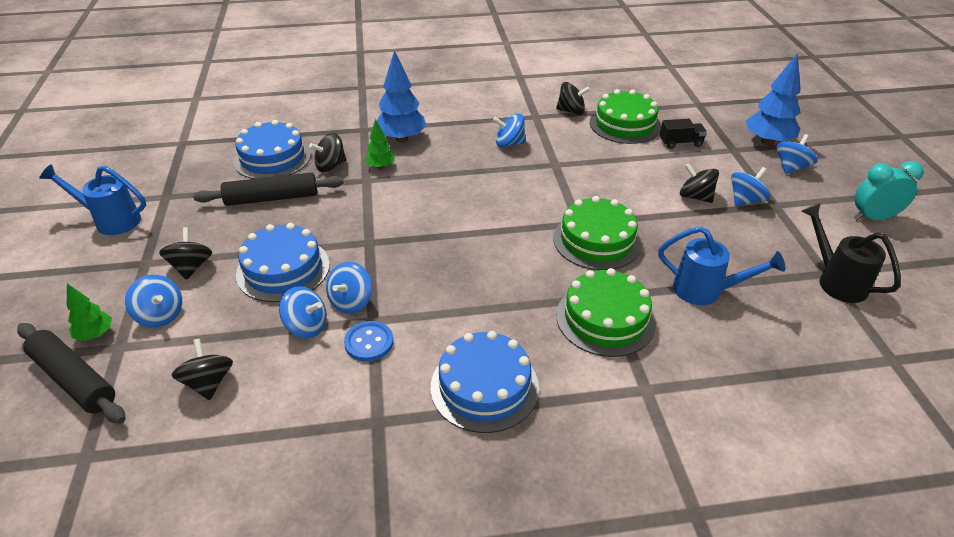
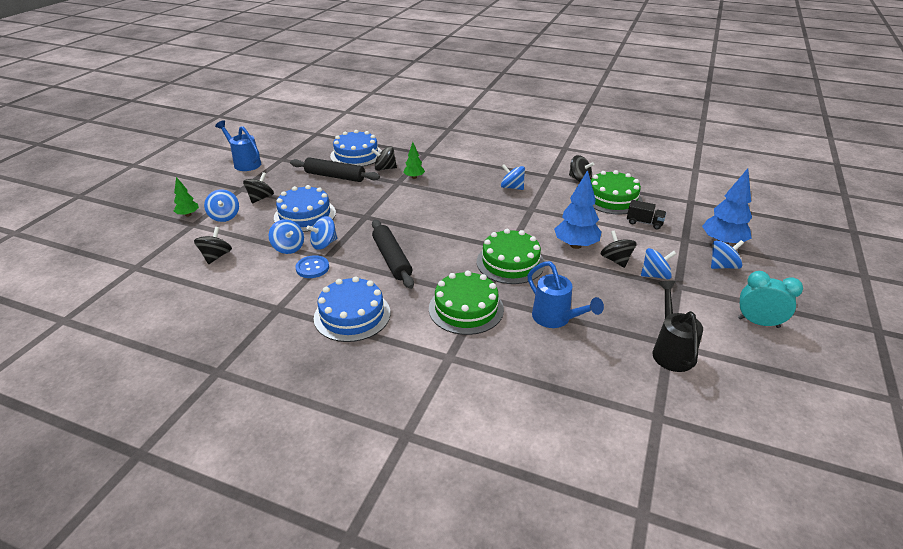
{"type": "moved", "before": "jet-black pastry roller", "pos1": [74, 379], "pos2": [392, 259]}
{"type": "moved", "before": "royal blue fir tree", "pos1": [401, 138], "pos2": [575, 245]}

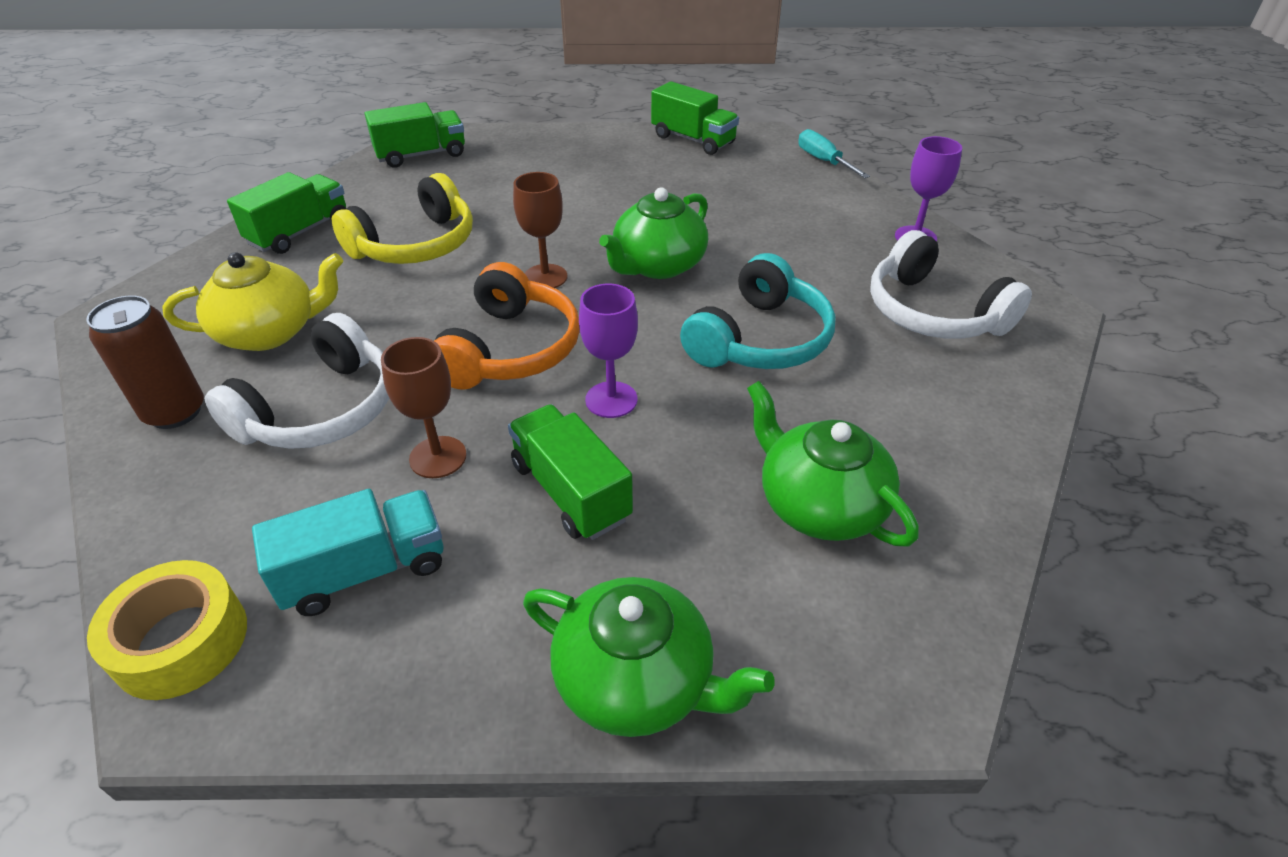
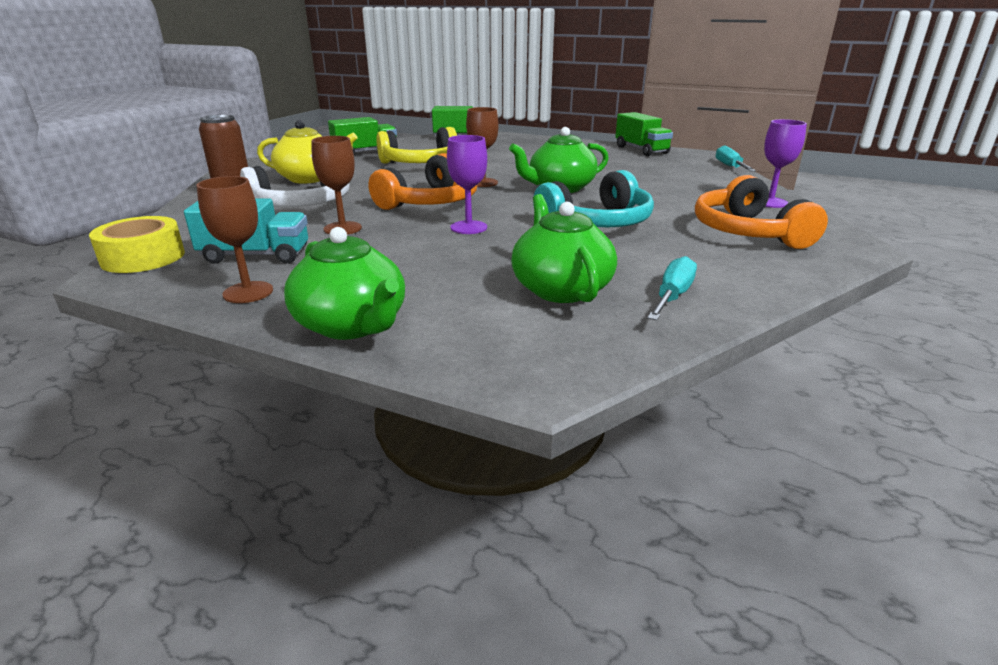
{"type": "removed", "before": "green toy truck", "pos1": [570, 491]}
{"type": "added", "after": "russet wine glass", "pos2": [248, 292]}
{"type": "added", "after": "teal hand screwdriver", "pos2": [672, 296]}
{"type": "recoloured", "before": "white over-ear headphones", "after": "orange over-ear headphones", "pos1": [932, 312], "pos2": [747, 232]}

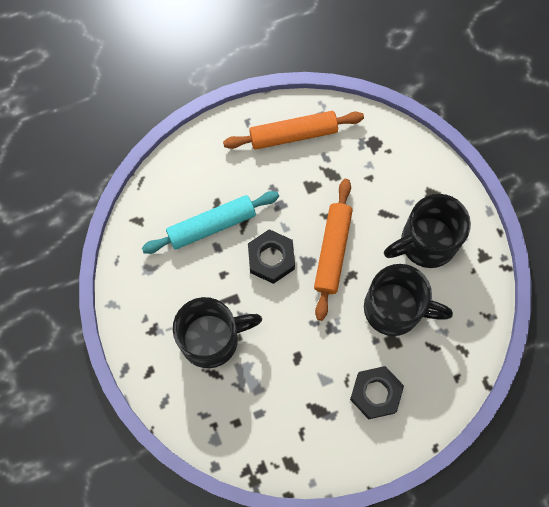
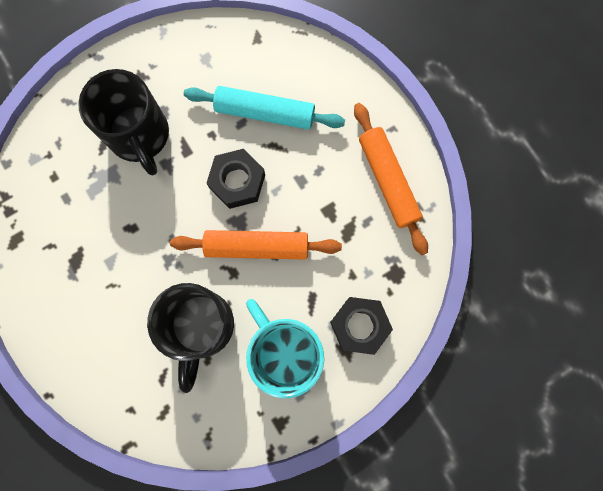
{"type": "moved", "before": "jet-black nut", "pos1": [375, 393], "pos2": [359, 326]}
{"type": "recoloured", "before": "jet-black tea mug", "after": "teal tea mug", "pos1": [426, 242], "pos2": [285, 352]}
{"type": "turned", "before": "teal pastry roller", "pos1": [211, 225], "pos2": [265, 112], "turn": -45}

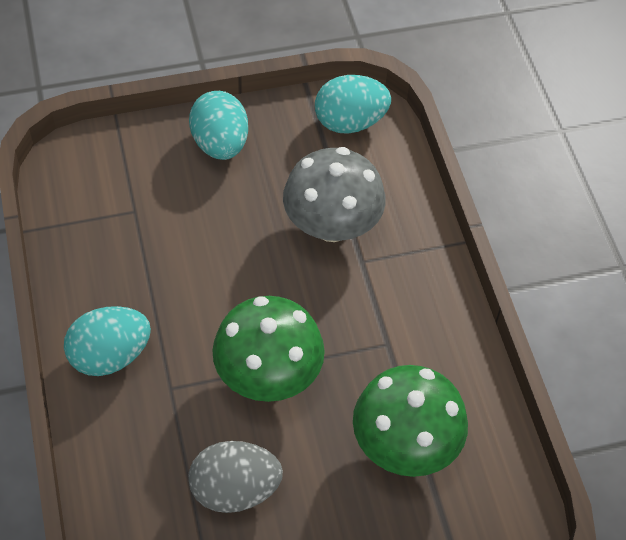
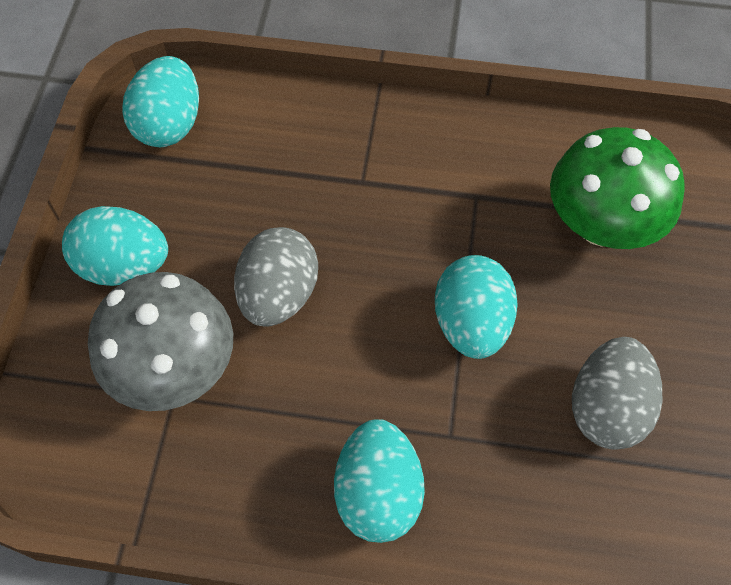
{"type": "added", "after": "grey toy egg", "pos2": [278, 295]}
{"type": "moved", "before": "grey mushroom", "pos1": [332, 225], "pos2": [174, 368]}
{"type": "replaced", "before": "green mushroom", "after": "teal toy egg", "pos1": [268, 374], "pos2": [471, 324]}

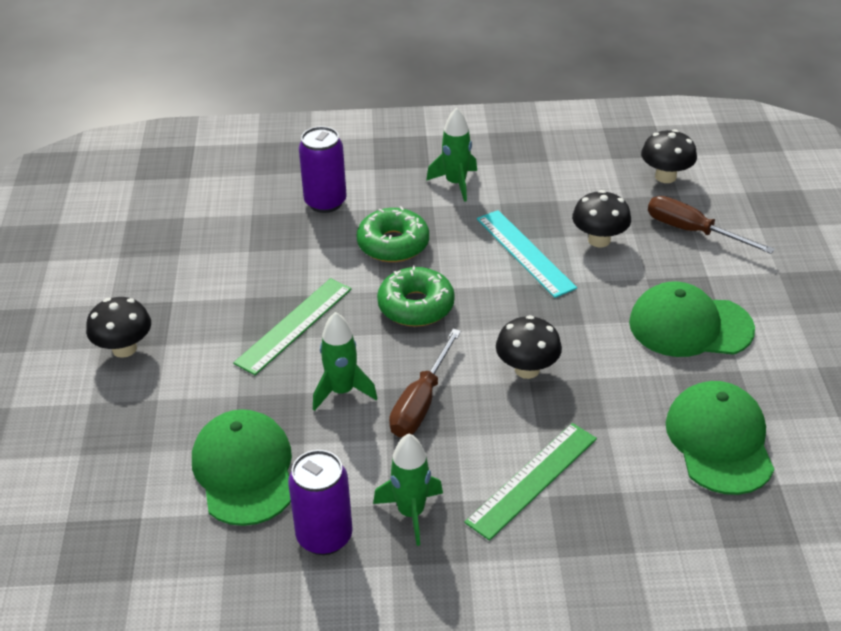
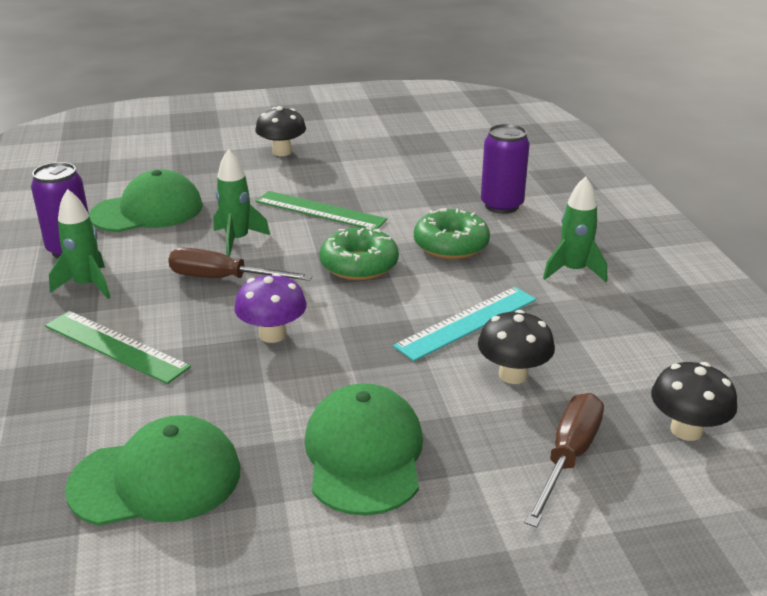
{"type": "recoloured", "before": "jet-black mushroom", "after": "royal purple mushroom", "pos1": [527, 369], "pos2": [272, 334]}

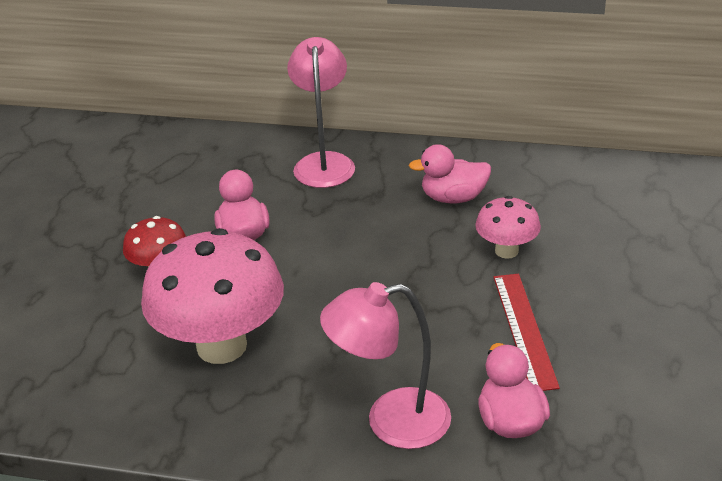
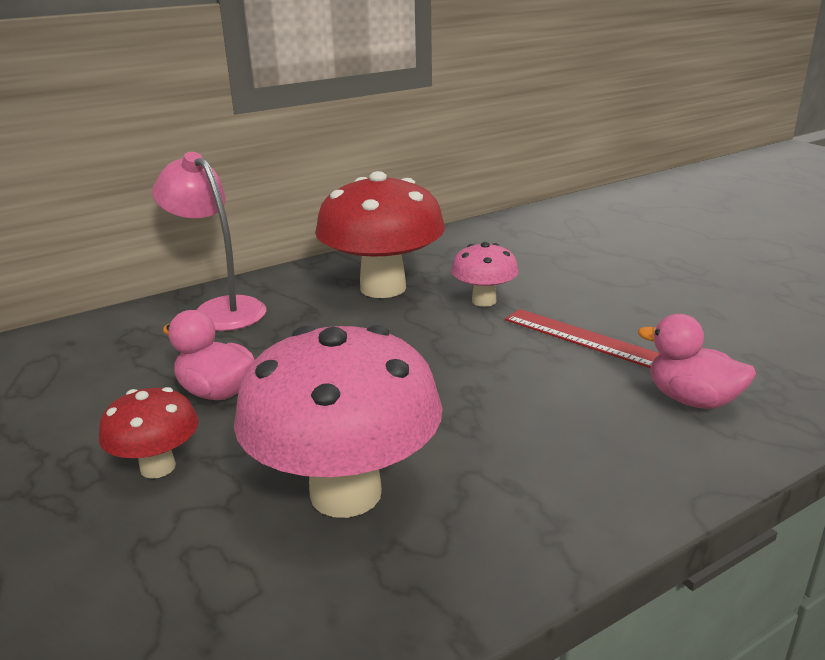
{"type": "removed", "before": "rose-pink lamp", "pos1": [391, 421]}
{"type": "replaced", "before": "rose-pink duck", "after": "crimson mushroom", "pos1": [453, 198], "pos2": [383, 288]}

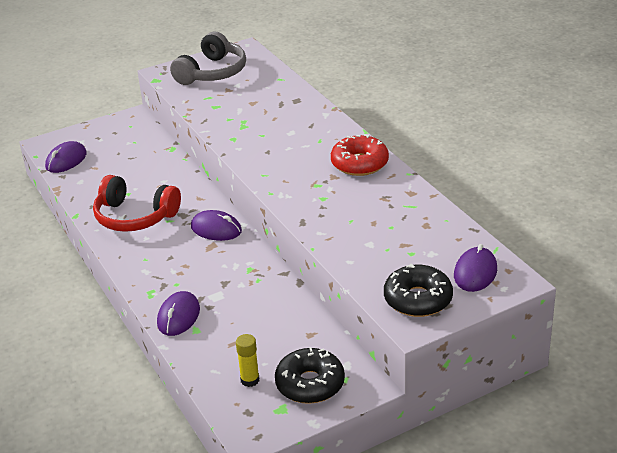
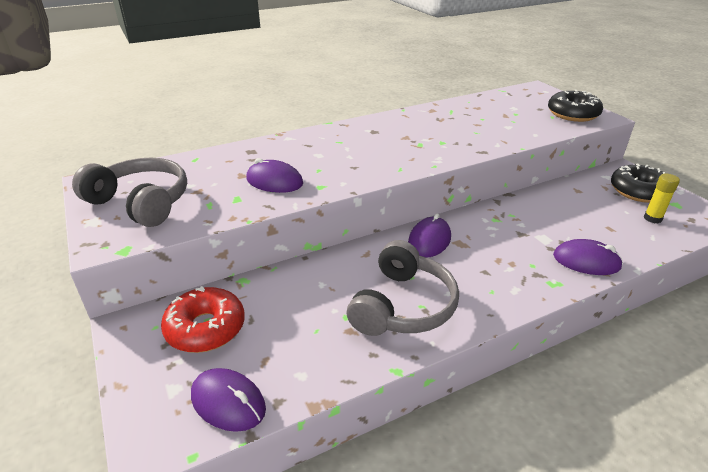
{"type": "moved", "before": "crimson doughnut", "pos1": [359, 163], "pos2": [205, 328]}
{"type": "moved", "before": "royal purple computer mouse", "pos1": [475, 272], "pos2": [274, 181]}
{"type": "recoloured", "before": "crimson over-ear headphones", "after": "grey over-ear headphones", "pos1": [135, 216], "pos2": [402, 305]}

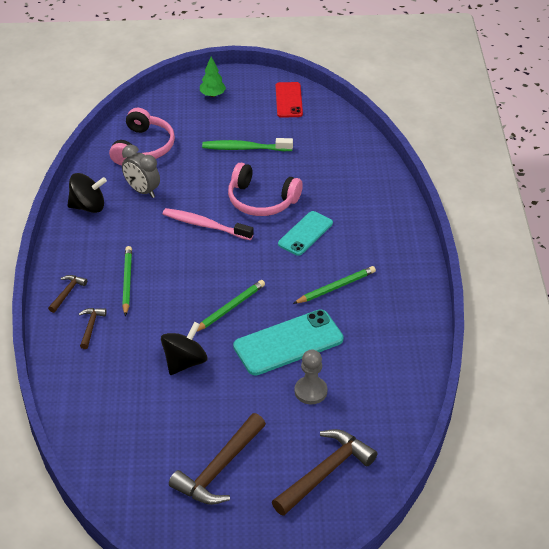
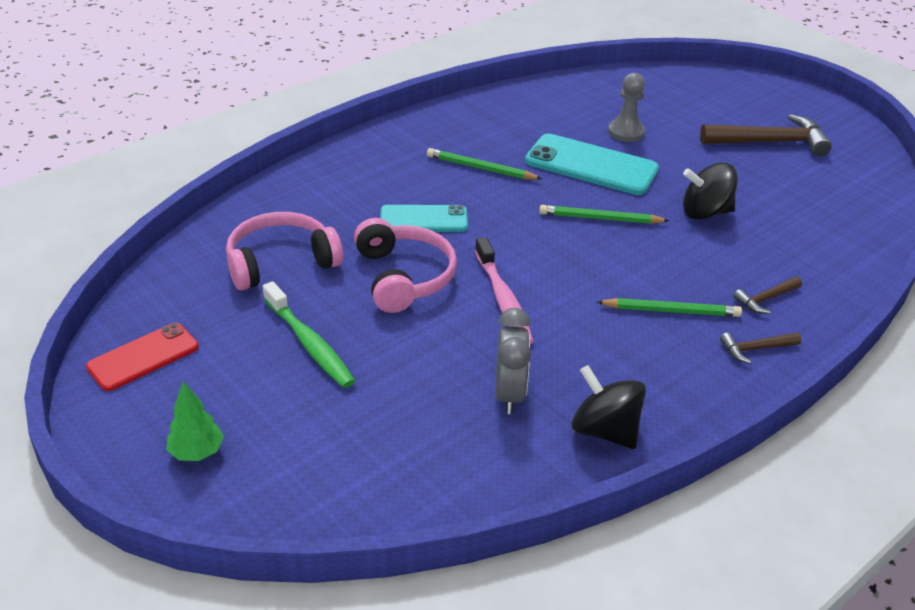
{"type": "removed", "before": "russet claw hammer", "pos1": [325, 472]}
{"type": "moved", "before": "rose-pink over-ear headphones", "pos1": [143, 147], "pos2": [280, 262]}
{"type": "turned", "before": "green pencil", "pos1": [127, 281], "pos2": [671, 311], "turn": -135}

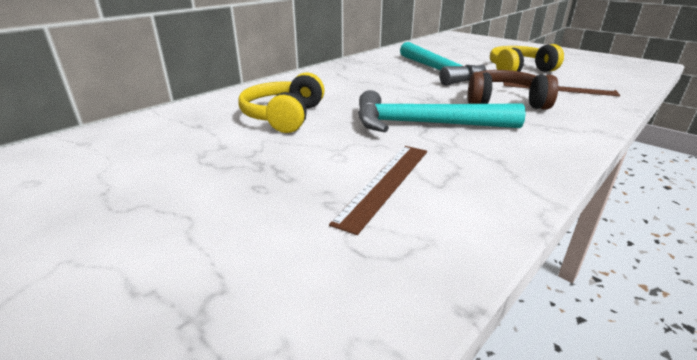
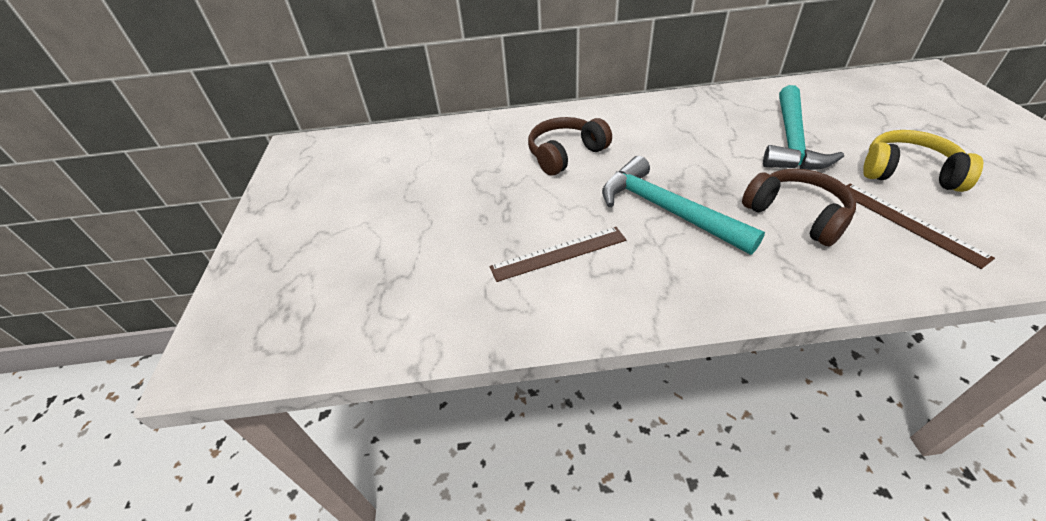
{"type": "recoloured", "before": "golden over-ear headphones", "after": "russet over-ear headphones", "pos1": [284, 116], "pos2": [565, 154]}

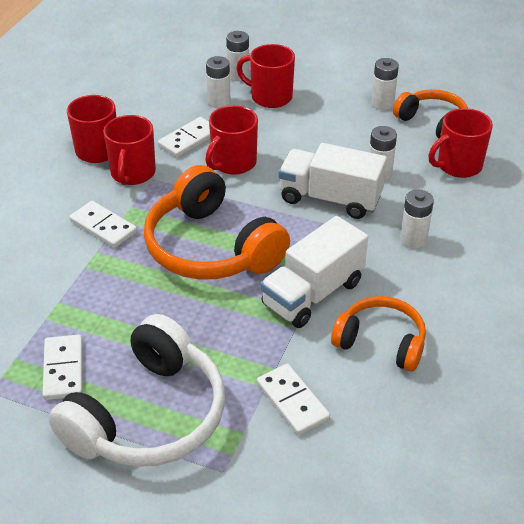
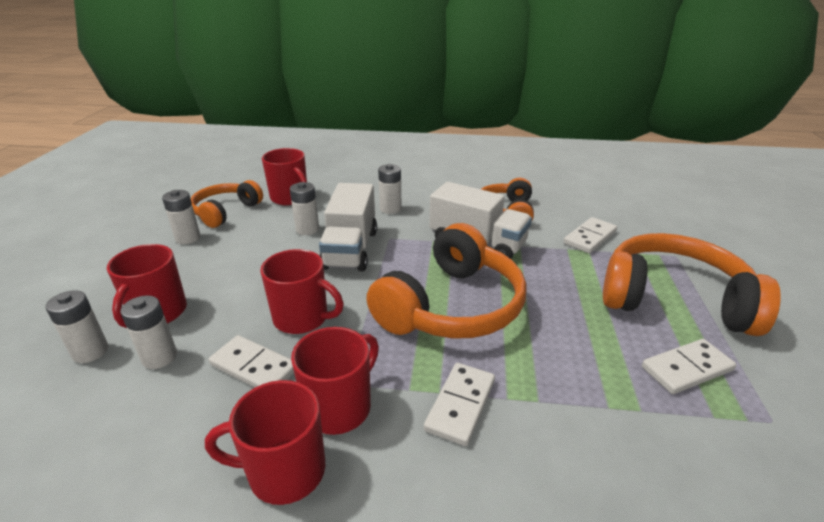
{"type": "recoloured", "before": "white over-ear headphones", "after": "orange over-ear headphones", "pos1": [148, 416], "pos2": [673, 299]}
{"type": "turned", "before": "crimson tea mug", "pos1": [132, 173], "pos2": [339, 407], "turn": -45}

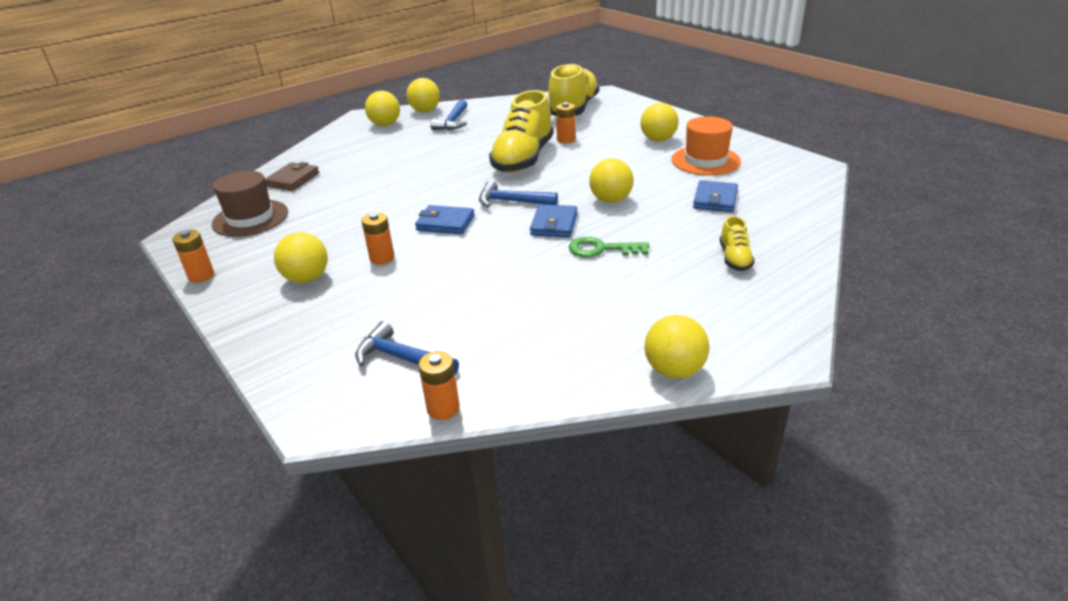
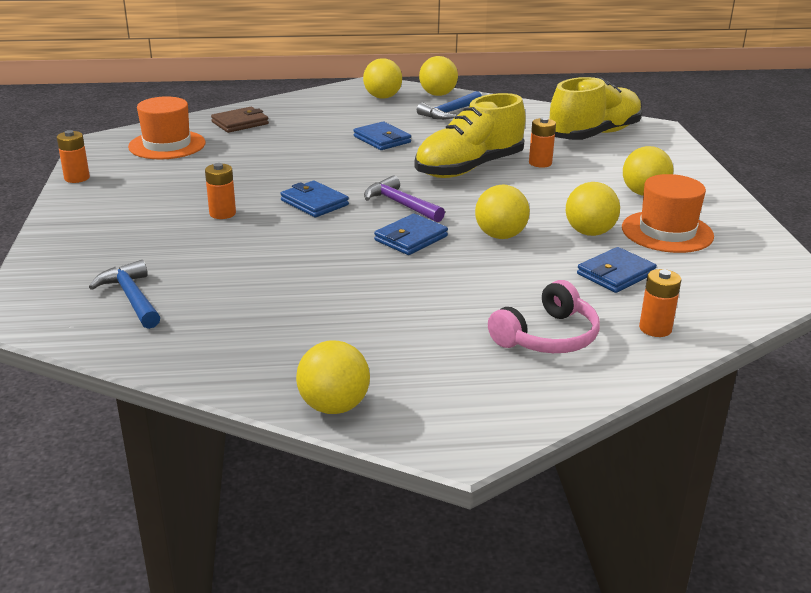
{"type": "removed", "before": "green latchkey", "pos1": [601, 249]}
{"type": "added", "after": "royal blue billfold", "pos2": [382, 139]}
{"type": "moved", "before": "golden play ball", "pos1": [307, 278], "pos2": [589, 232]}
{"type": "moved", "before": "orange AA battery", "pos1": [443, 408], "pos2": [655, 329]}
{"type": "replaced", "before": "golden shoe", "after": "rose-pink over-ear headphones", "pos1": [734, 258], "pos2": [547, 337]}
{"type": "recoloured", "before": "russet hat", "after": "orange hat", "pos1": [250, 218], "pos2": [167, 145]}
{"type": "recoloured", "before": "royal blue claw hammer", "after": "royal purple claw hammer", "pos1": [512, 201], "pos2": [400, 204]}

